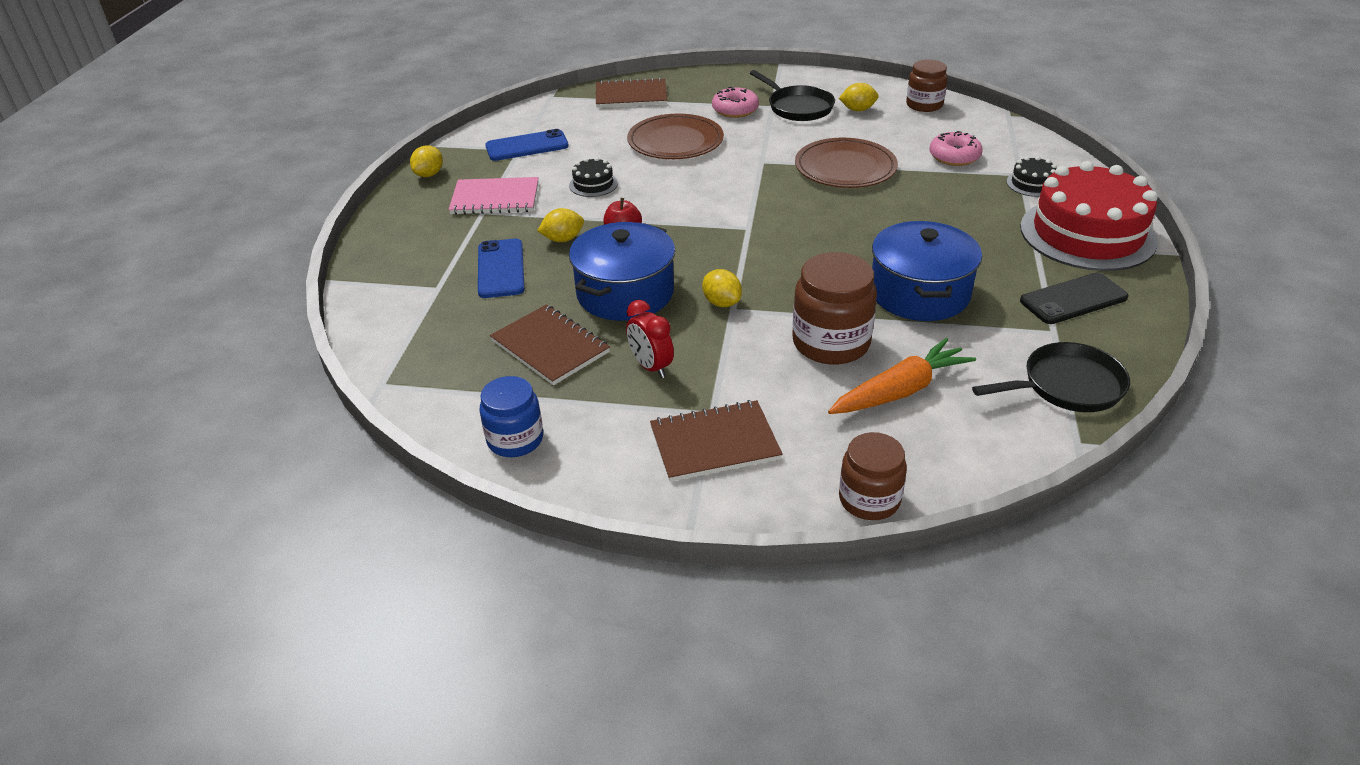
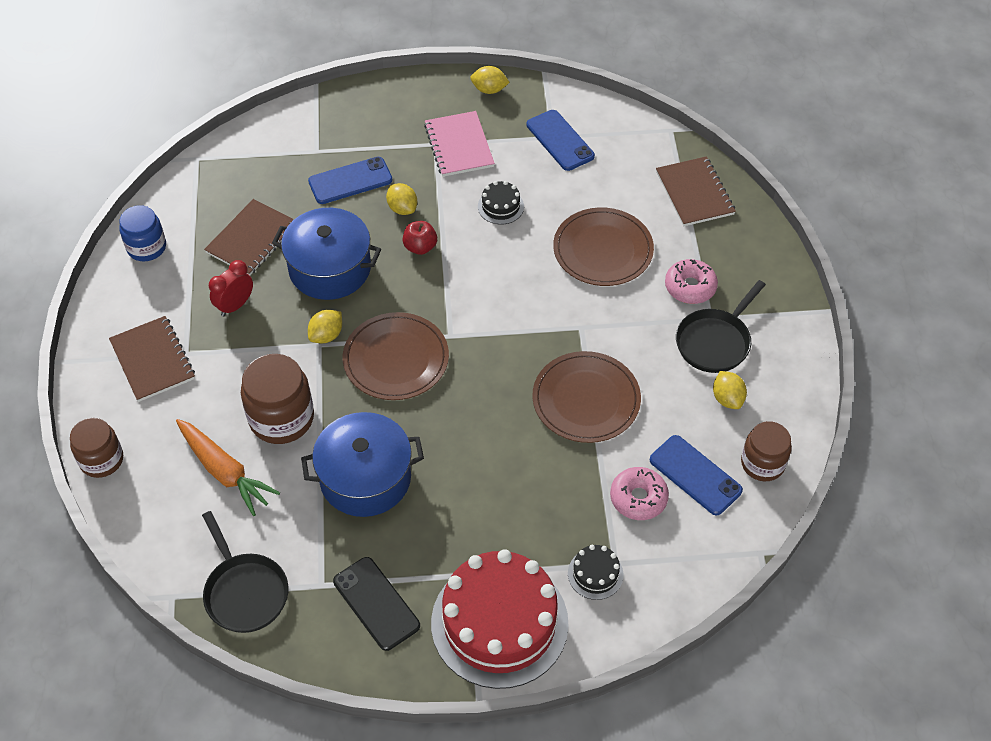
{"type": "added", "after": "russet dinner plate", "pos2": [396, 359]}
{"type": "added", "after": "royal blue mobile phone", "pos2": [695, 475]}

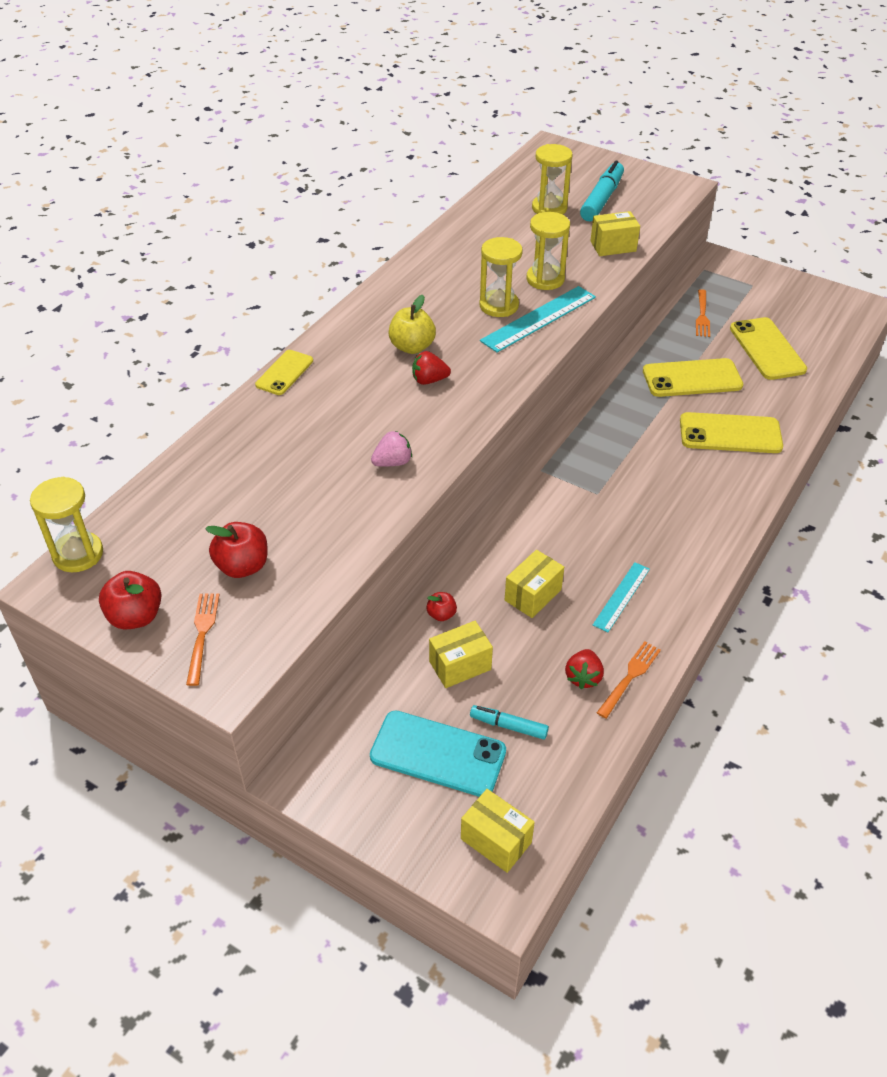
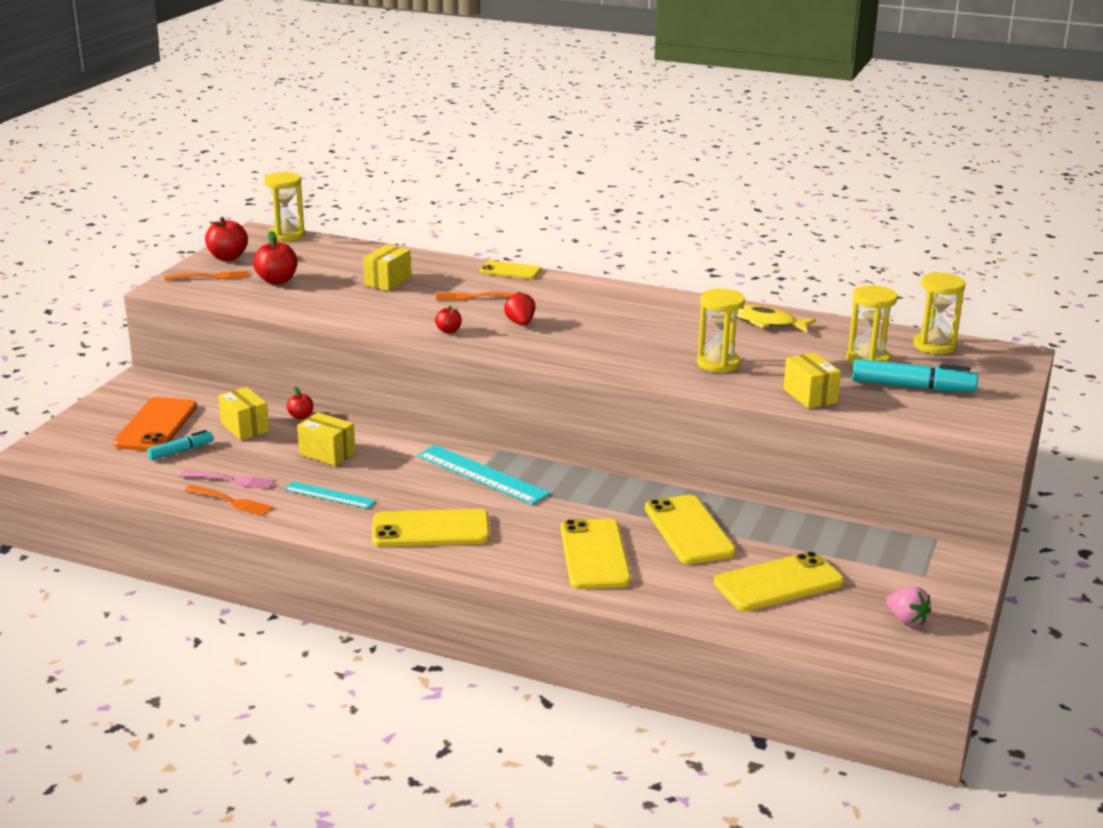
{"type": "removed", "before": "golden toy apple", "pos1": [412, 347]}
{"type": "added", "after": "golden mobile phone", "pos2": [430, 529]}
{"type": "added", "after": "crimson toy apple", "pos2": [448, 331]}
{"type": "added", "after": "golden toy fish", "pos2": [767, 323]}
{"type": "moved", "before": "rose-pink berry", "pos1": [392, 462], "pos2": [906, 620]}
{"type": "moved", "before": "golden parcel", "pos1": [496, 840], "pos2": [388, 281]}
{"type": "moved", "before": "golden sandglass", "pos1": [499, 306], "pos2": [934, 346]}
{"type": "moved", "before": "teal measuring stick", "pos1": [539, 319], "pos2": [482, 474]}
{"type": "moved", "before": "orange dinner fork", "pos1": [702, 316], "pos2": [474, 297]}
{"type": "replaced", "before": "crimson berry", "after": "rose-pink dinner fork", "pos1": [583, 677], "pos2": [231, 480]}
{"type": "recoloured", "before": "teal mobile phone", "after": "orange mobile phone", "pos1": [438, 754], "pos2": [156, 425]}
{"type": "turned", "before": "teal marker pen", "pos1": [509, 726], "pos2": [180, 451], "turn": 45}

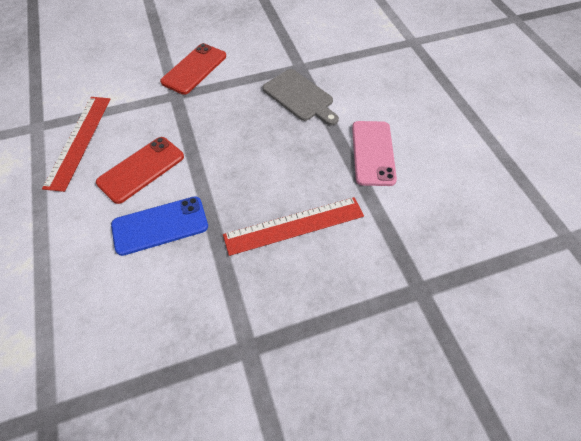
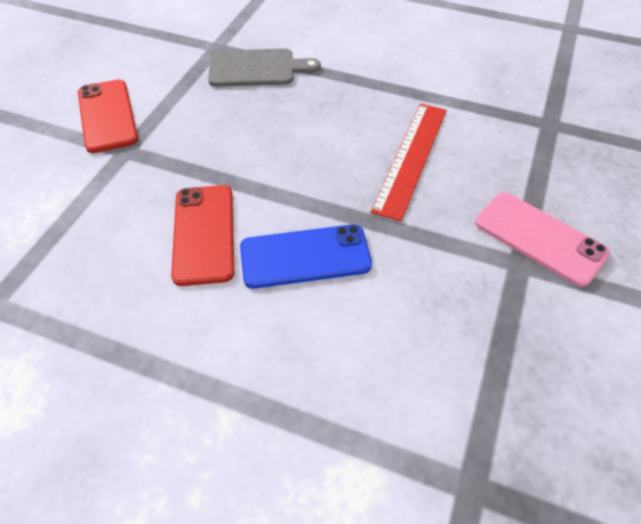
{"type": "removed", "before": "crimson measuring stick", "pos1": [79, 141]}
{"type": "moved", "before": "rose-pink mobile phone", "pos1": [373, 153], "pos2": [539, 238]}
{"type": "turned", "before": "royal blue mobile phone", "pos1": [160, 225], "pos2": [305, 256], "turn": 60}

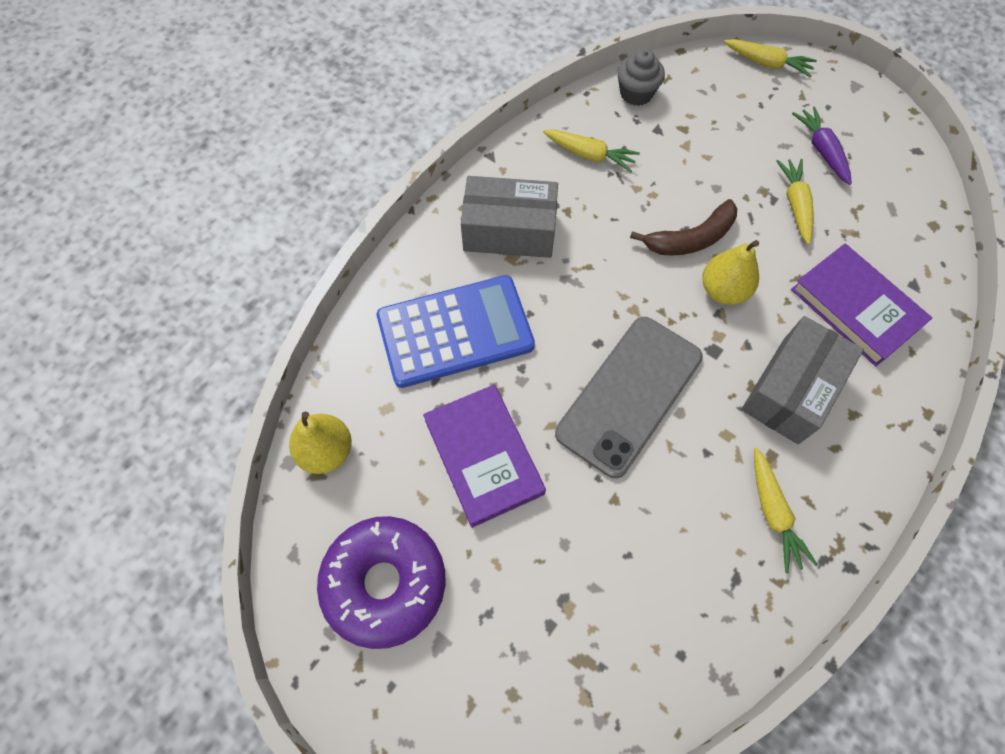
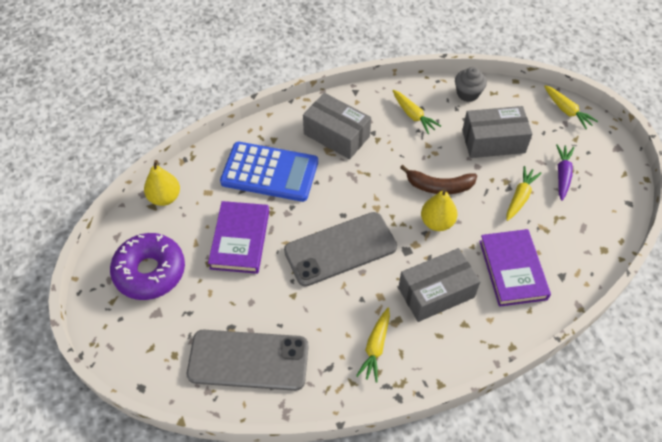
{"type": "added", "after": "grey mobile phone", "pos2": [248, 360]}
{"type": "added", "after": "grey parcel", "pos2": [493, 141]}

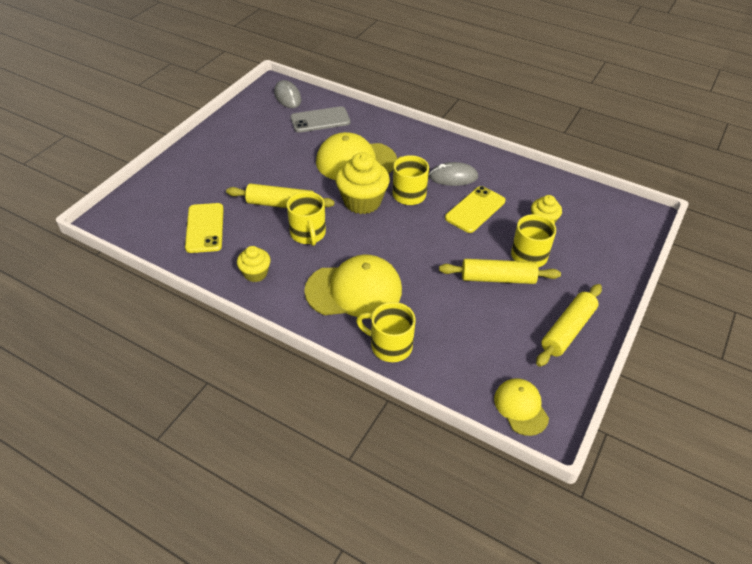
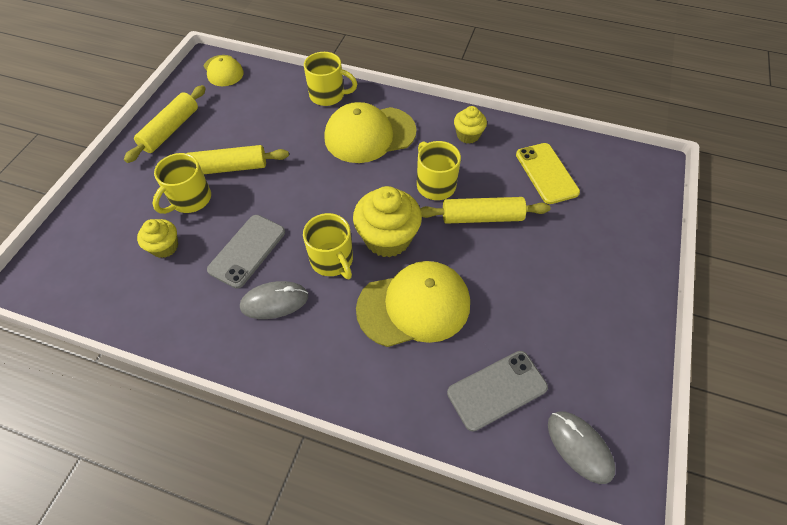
{"type": "recoloured", "before": "golden mobile phone", "after": "grey mobile phone", "pos1": [475, 209], "pos2": [247, 251]}

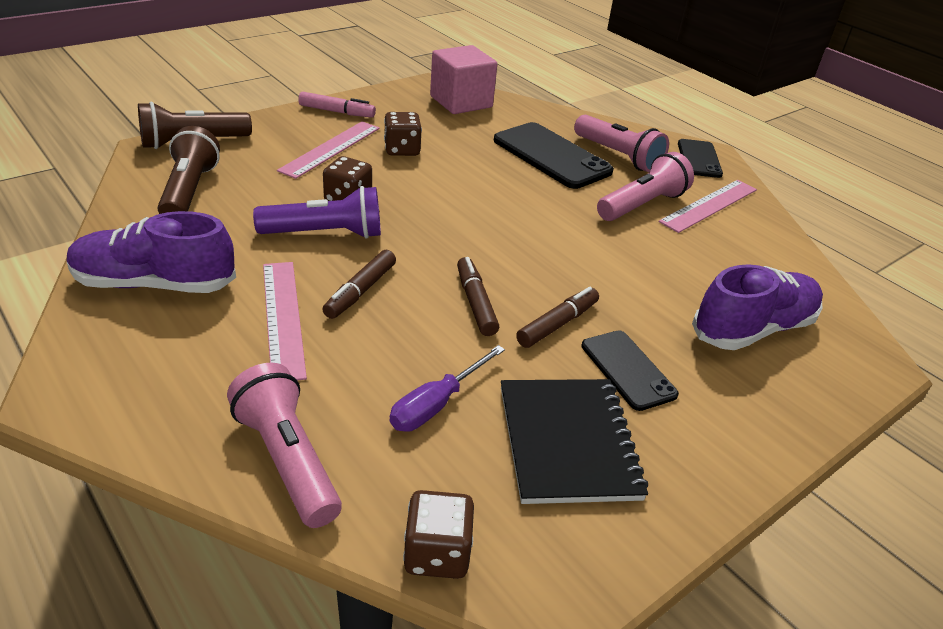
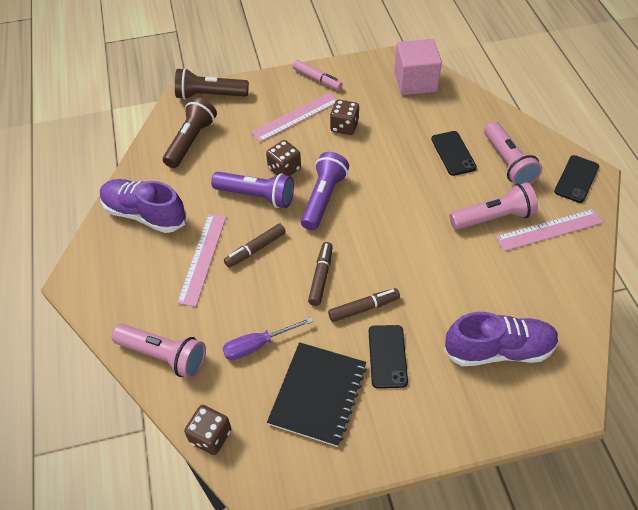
{"type": "added", "after": "royal purple flashlight", "pos2": [323, 198]}
{"type": "turned", "before": "rose-pink flashlight", "pos1": [287, 459], "pos2": [164, 355], "turn": 120}
{"type": "resized", "before": "jet-black mobile phone", "pos1": [551, 156], "pos2": [453, 153], "scale": 0.6}

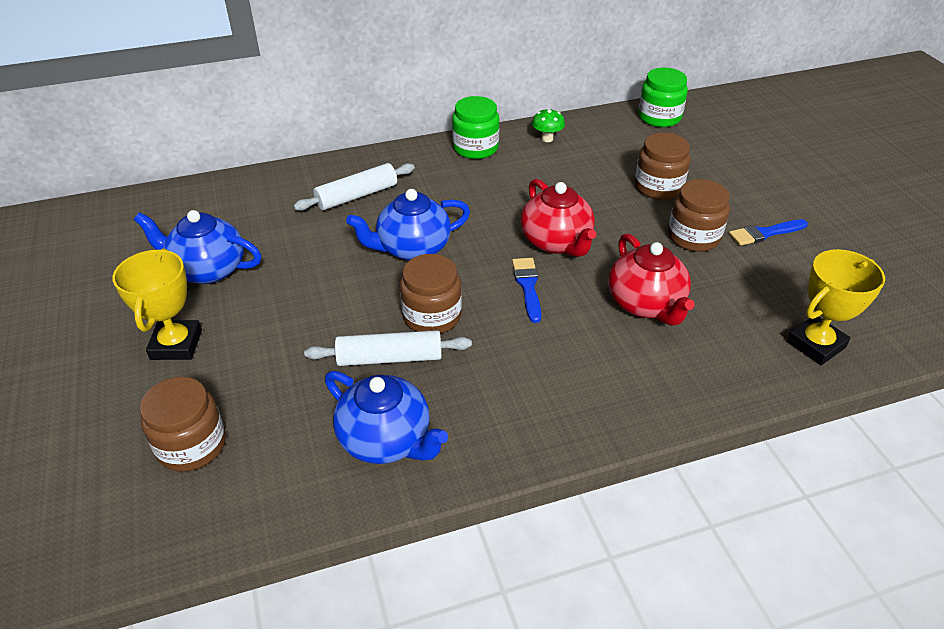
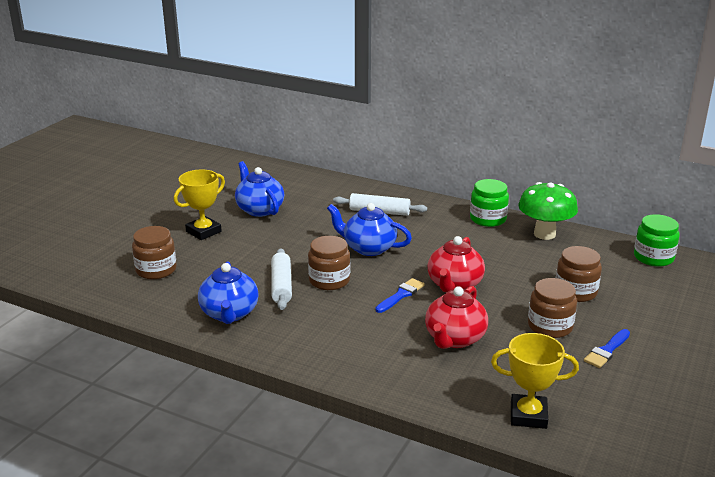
{"type": "turned", "before": "white pastry roller", "pos1": [389, 358], "pos2": [281, 285], "turn": 45}
{"type": "turned", "before": "royal blue paint brush", "pos1": [764, 233], "pos2": [607, 350], "turn": -75}
{"type": "resized", "before": "green mushroom", "pos1": [547, 139], "pos2": [544, 234], "scale": 2.12}

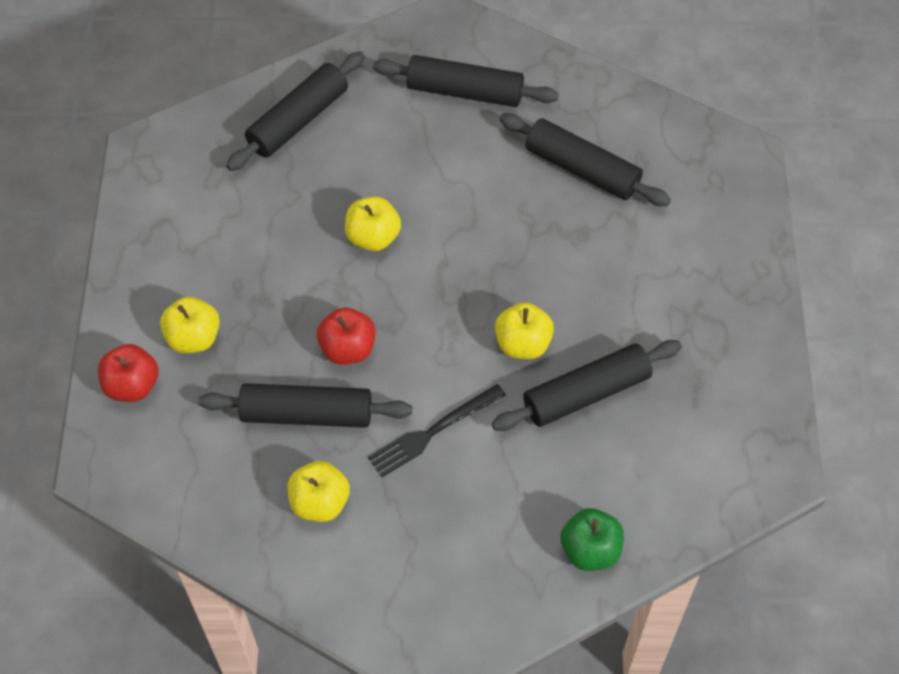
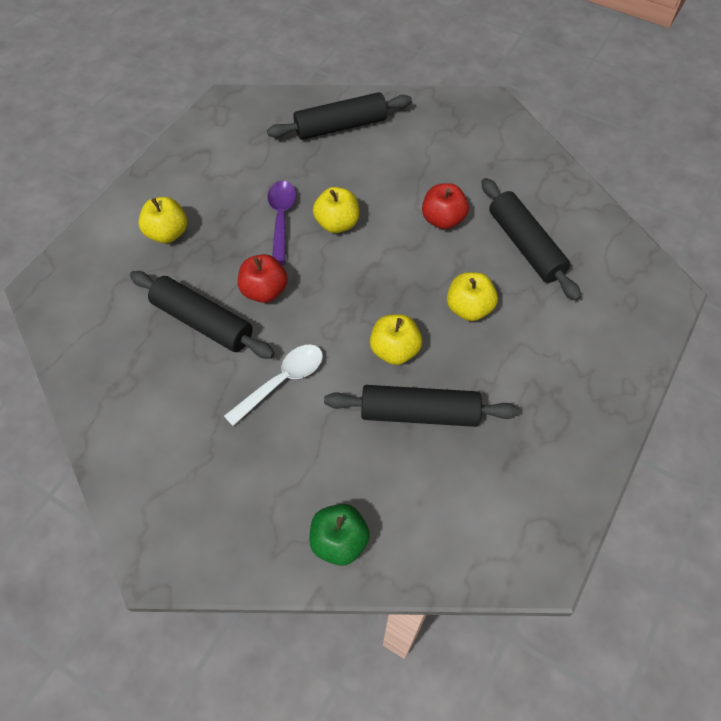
{"type": "removed", "before": "jet-black pastry roller", "pos1": [465, 91]}
{"type": "added", "after": "royal purple teaspoon", "pos2": [281, 218]}
{"type": "moved", "before": "crimson toy apple", "pos1": [132, 385], "pos2": [443, 219]}
{"type": "moved", "before": "golden toy apple", "pos1": [320, 502], "pos2": [469, 308]}
{"type": "replaced", "before": "jet-black dinner fork", "after": "white teaspoon", "pos1": [433, 432], "pos2": [282, 381]}

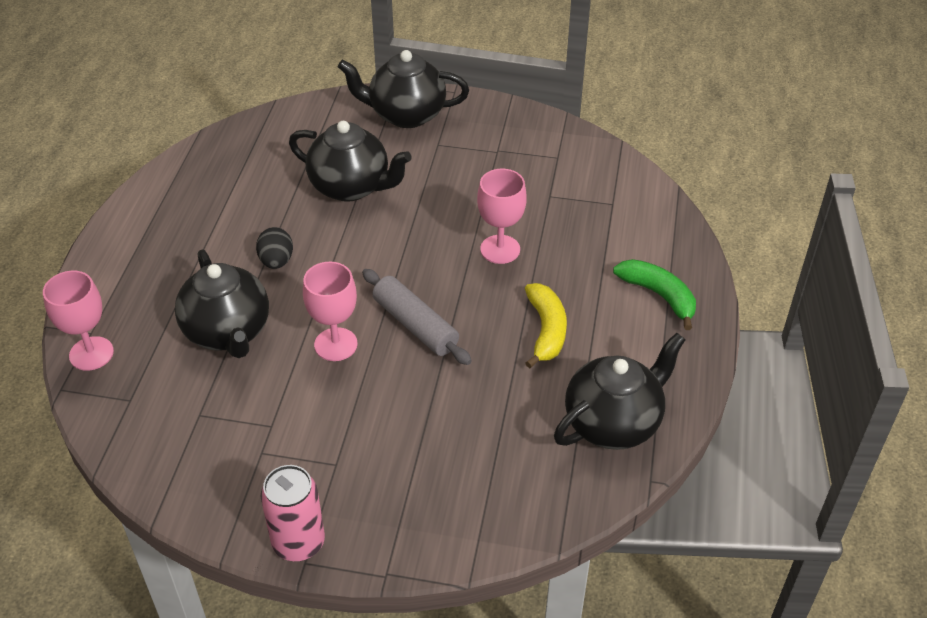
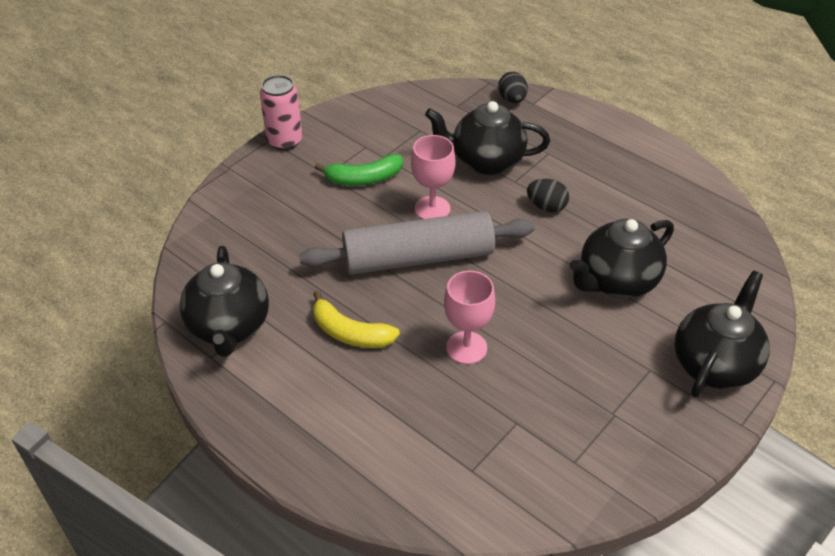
{"type": "moved", "before": "green banana", "pos1": [658, 295], "pos2": [364, 178]}
{"type": "replaced", "before": "rose-pink wine glass", "after": "jet-black toy egg", "pos1": [91, 353], "pos2": [512, 99]}
{"type": "resized", "before": "grey pastry roller", "pos1": [415, 325], "pos2": [418, 257], "scale": 1.62}

